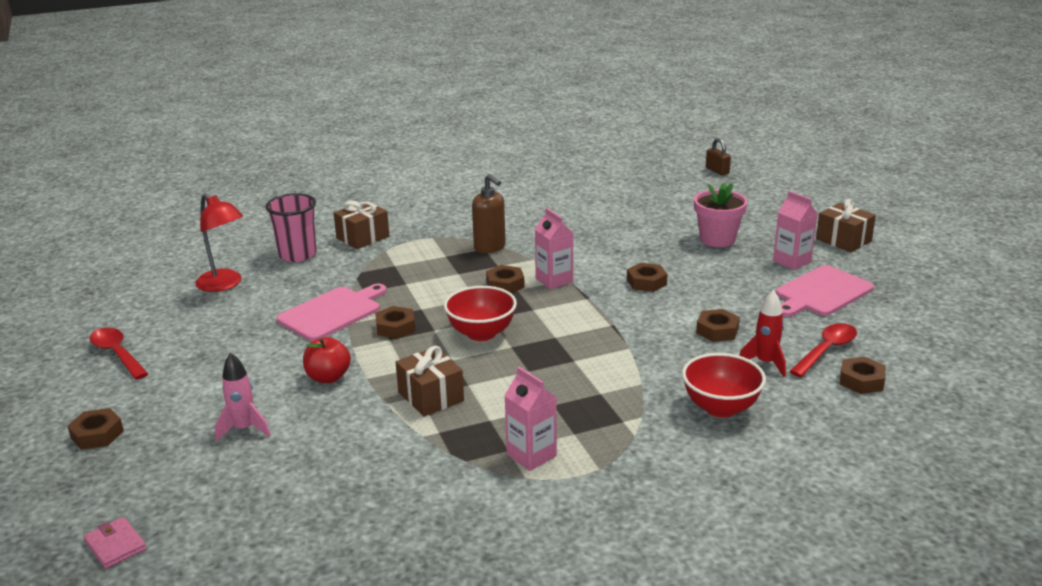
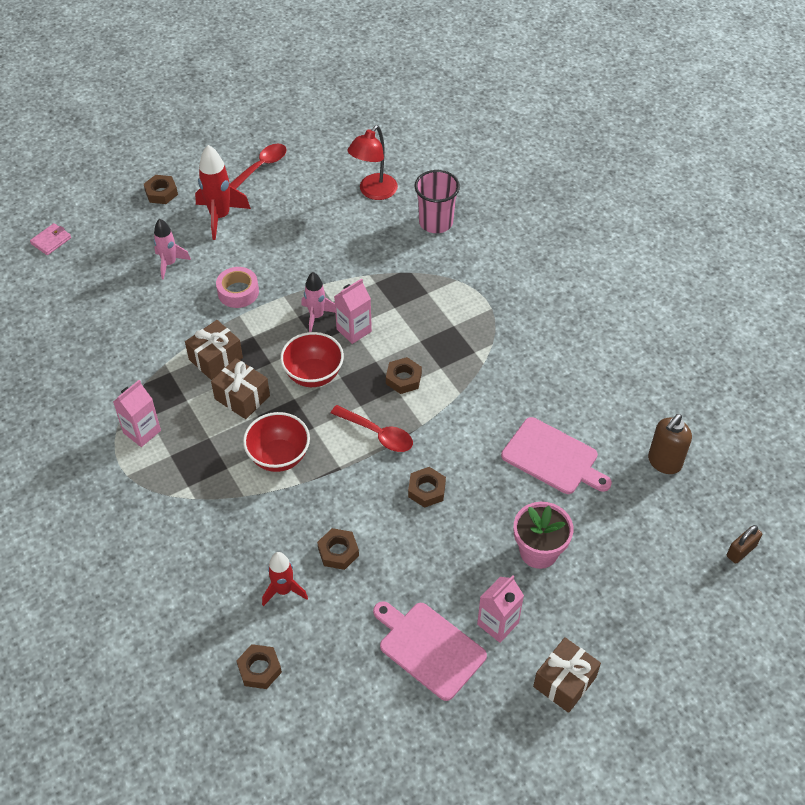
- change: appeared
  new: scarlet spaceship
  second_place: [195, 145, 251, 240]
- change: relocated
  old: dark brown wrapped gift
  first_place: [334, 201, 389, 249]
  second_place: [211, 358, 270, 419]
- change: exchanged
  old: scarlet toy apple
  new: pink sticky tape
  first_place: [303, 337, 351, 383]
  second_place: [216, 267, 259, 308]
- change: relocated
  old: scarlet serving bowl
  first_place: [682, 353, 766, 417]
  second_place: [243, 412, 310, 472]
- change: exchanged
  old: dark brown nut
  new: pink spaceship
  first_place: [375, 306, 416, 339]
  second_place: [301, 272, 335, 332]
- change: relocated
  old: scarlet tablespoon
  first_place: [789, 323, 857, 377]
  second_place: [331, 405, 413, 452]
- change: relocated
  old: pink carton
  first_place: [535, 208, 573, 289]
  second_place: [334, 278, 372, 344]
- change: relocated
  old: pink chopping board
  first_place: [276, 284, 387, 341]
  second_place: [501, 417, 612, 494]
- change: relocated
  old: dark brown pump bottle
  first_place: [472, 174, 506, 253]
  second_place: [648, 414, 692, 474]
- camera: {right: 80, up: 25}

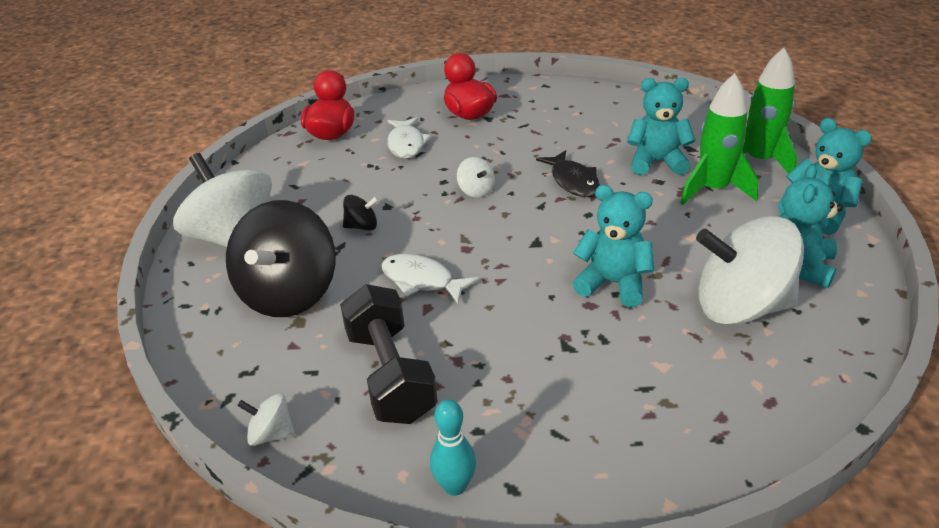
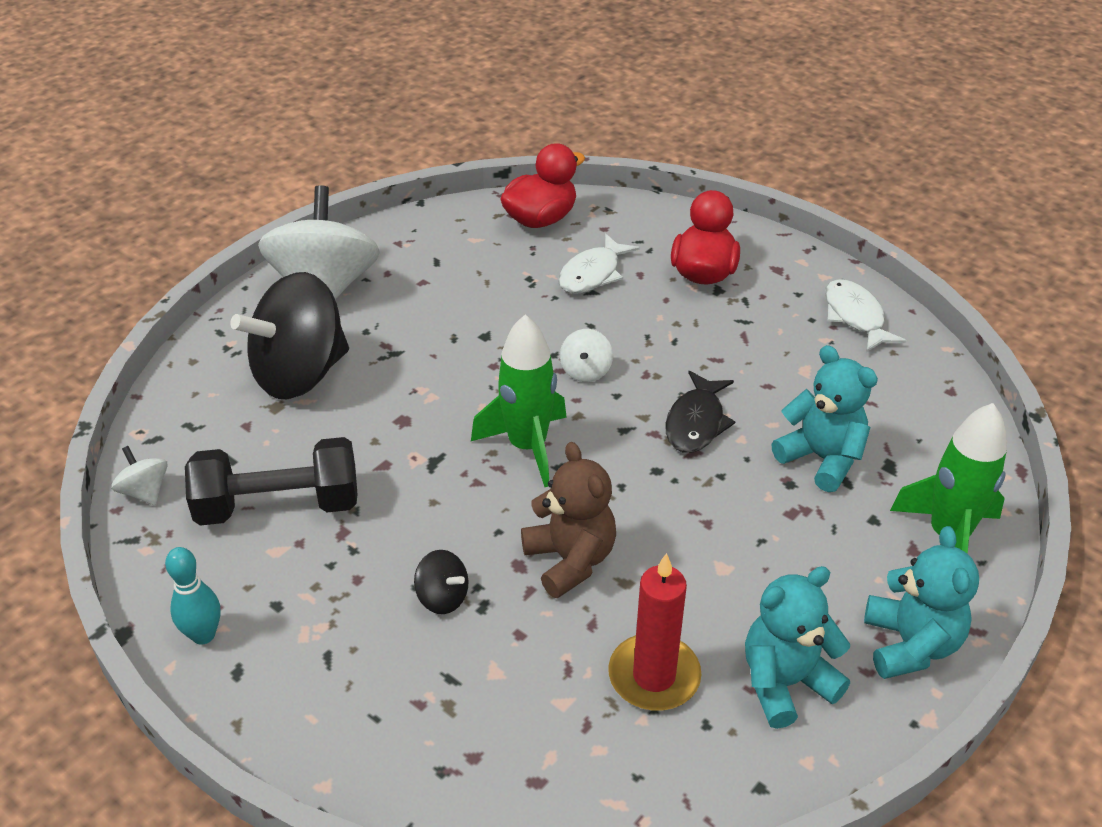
- change: spun
  old: jet-black free weight
  first_place: [340, 284, 438, 424]
  second_place: [185, 437, 358, 526]
  degrees: 60
- change: relocated
  old: jet-black spinning top
  first_place: [343, 195, 379, 231]
  second_place: [414, 550, 468, 614]
- change: relocated
  old: green spaceship
  first_place: [680, 73, 759, 205]
  second_place: [471, 314, 567, 487]
- change: colour
  old: teal teddy
  new: dark brown teddy
  first_place: [573, 185, 654, 307]
  second_place: [521, 442, 616, 598]
- change: exchanged
  old: snow-white spinning top
  new: scarlet wax candle
  first_place: [696, 216, 804, 325]
  second_place: [608, 553, 701, 711]
- change: relocated
  old: snow-white fish
  first_place: [381, 254, 479, 304]
  second_place: [825, 279, 907, 352]
- camera: {right: 40, up: 5}

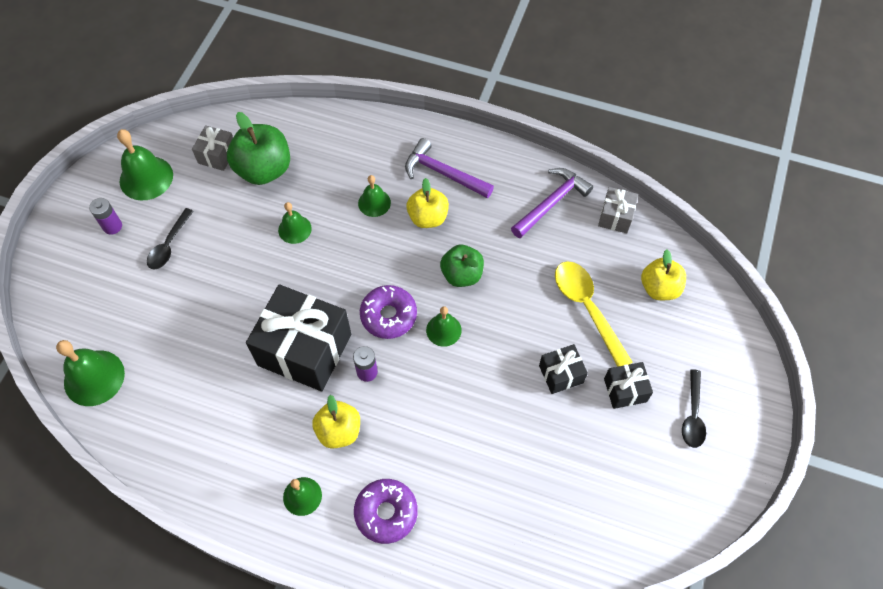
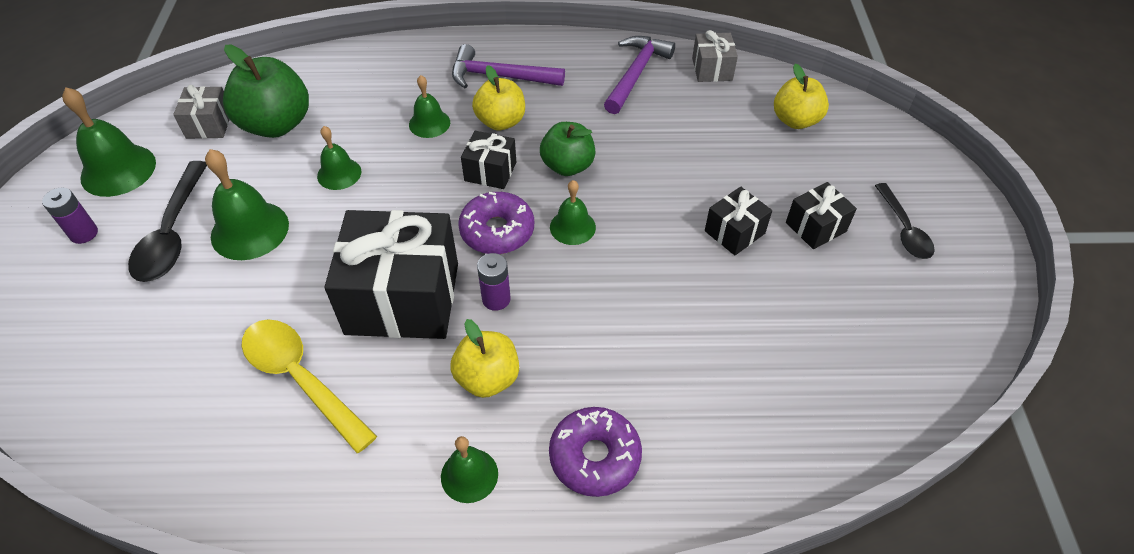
- change: size
  old: jet-black tablespoon
  first_place: [147, 208, 194, 269]
  second_place: [128, 161, 207, 282]
  factor: 1.57
- change: relocated
  old: green school bell
  first_place: [56, 340, 125, 406]
  second_place: [205, 149, 289, 260]
- change: relocated
  old: golden tablespoon
  first_place: [555, 261, 633, 367]
  second_place: [242, 319, 377, 453]
- change: appeared
  new: jet-black wrapped gift
  second_place: [461, 131, 516, 189]
- camera: {right: -20, up: -10}

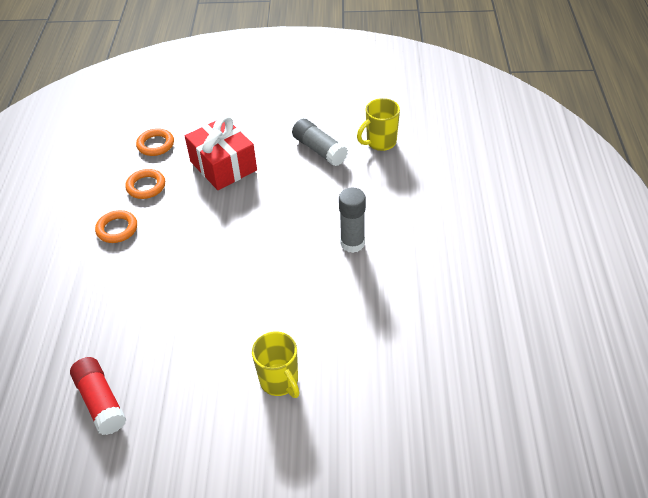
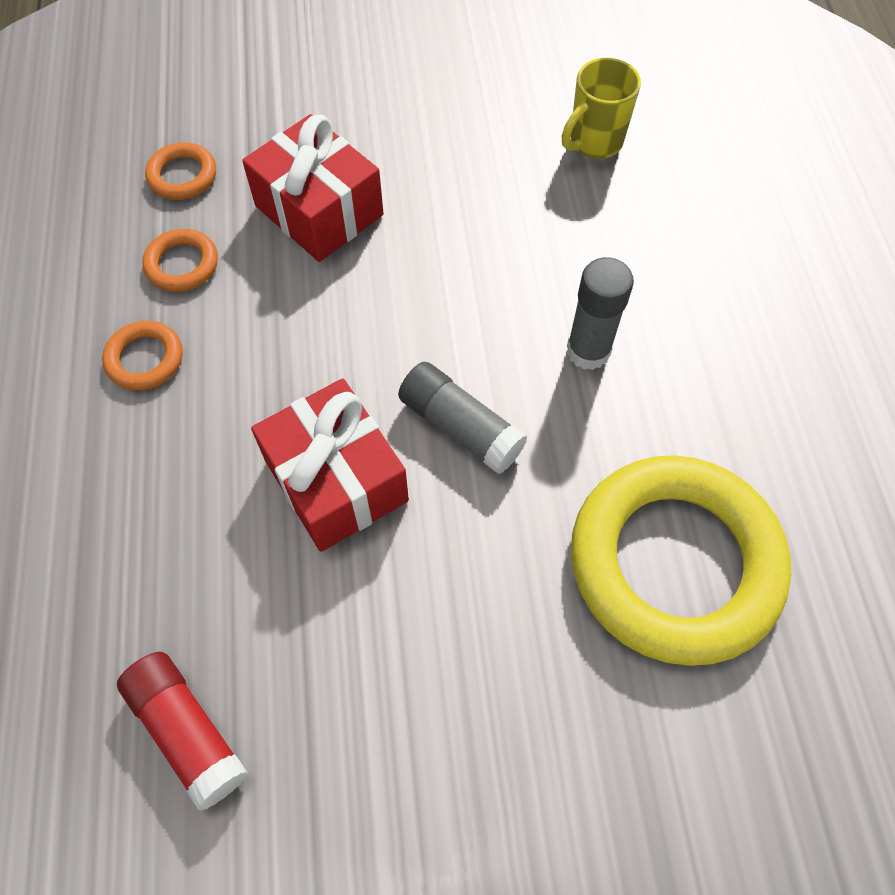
- change: appeared
  new: scarlet wrapped gift
  second_place: [251, 378, 409, 552]
- change: relocated
  old: gray stick of glue
  first_place: [292, 119, 348, 166]
  second_place: [398, 362, 528, 474]
- change: appeared
  new: golden ring
  second_place: [571, 455, 791, 666]
- change: missing
  old: golden mug
  first_place: [252, 331, 300, 398]
- camera: {right: -10, up: 15}

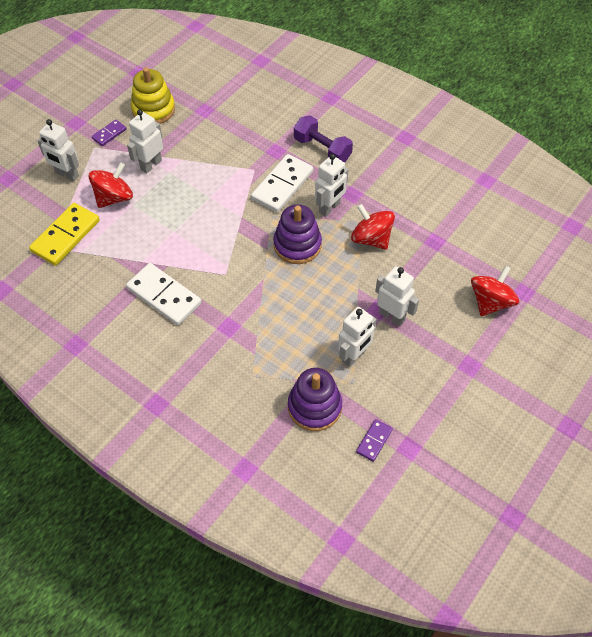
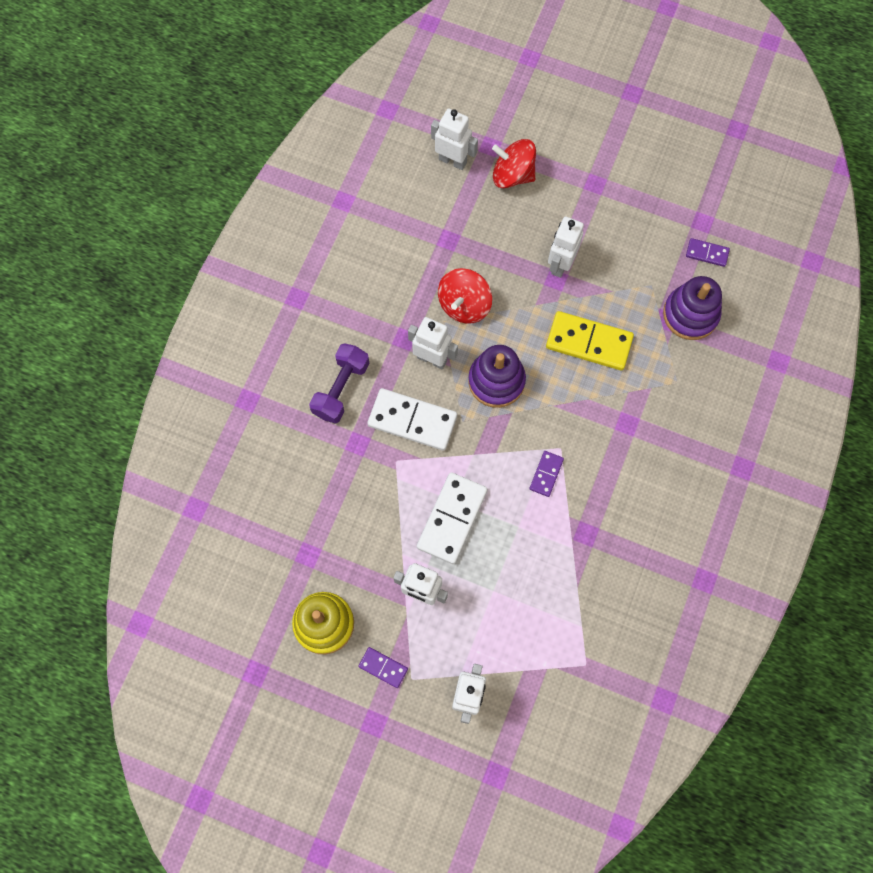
- change: relocated
  old: snow-white domino piece
  first_place: [126, 263, 202, 325]
  second_place: [417, 472, 488, 564]
- change: relocated
  old: snow-white robot figure
  first_place: [338, 307, 377, 367]
  second_place: [431, 109, 478, 170]
- change: appeared
  new: purple domino piece
  second_place: [529, 451, 564, 497]
- change: relocated
  old: golden domino piece
  first_place: [29, 203, 100, 266]
  second_place: [546, 311, 634, 370]
- change: missing
  old: scarlet spinning top
  first_place: [88, 162, 133, 208]
- camera: {right: -105, up: 15}

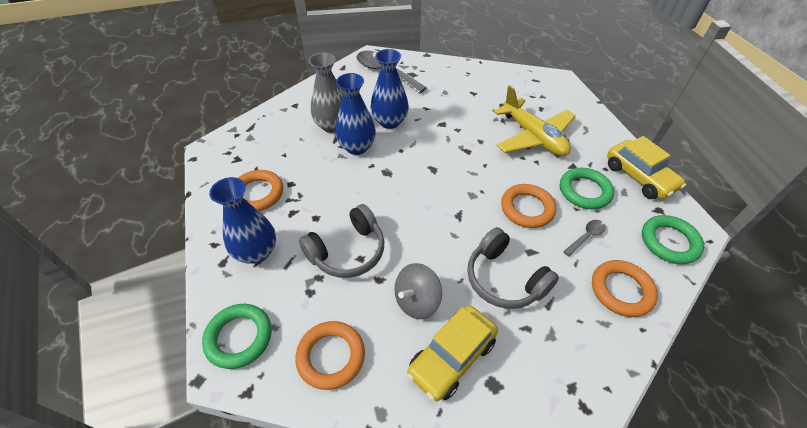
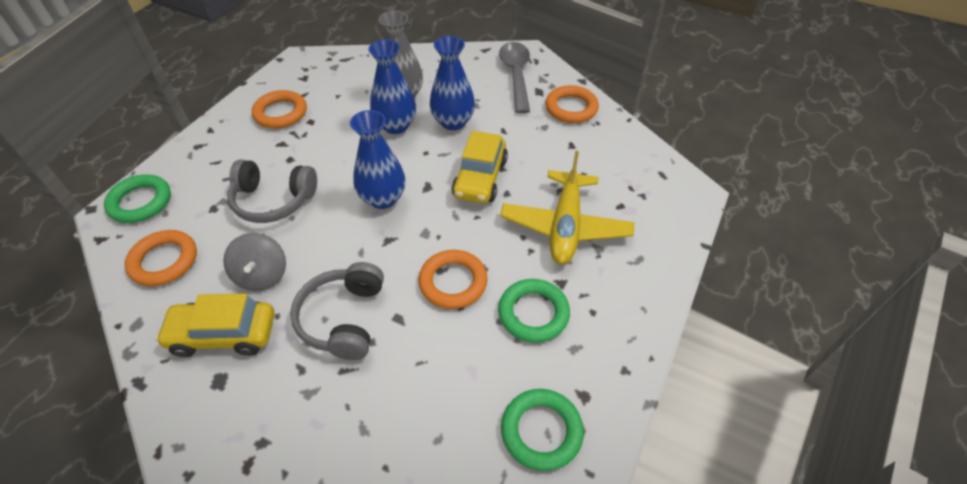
- change: spun
  old: gray spinning top
  first_place: [394, 263, 442, 319]
  second_place: [223, 233, 286, 291]
  degrees: -105
- change: relocated
  old: royal blue flower vase
  first_place: [209, 177, 276, 264]
  second_place: [350, 110, 405, 209]
- change: relocated
  old: golden toy car
  first_place: [607, 136, 686, 199]
  second_place: [452, 131, 508, 203]
- change: relocated
  old: orange-coloured ring
  first_place: [592, 260, 658, 317]
  second_place: [545, 85, 599, 123]
- change: missing
  old: gray tablespoon
  first_place: [563, 220, 606, 257]
- camera: {right: 45, up: 0}

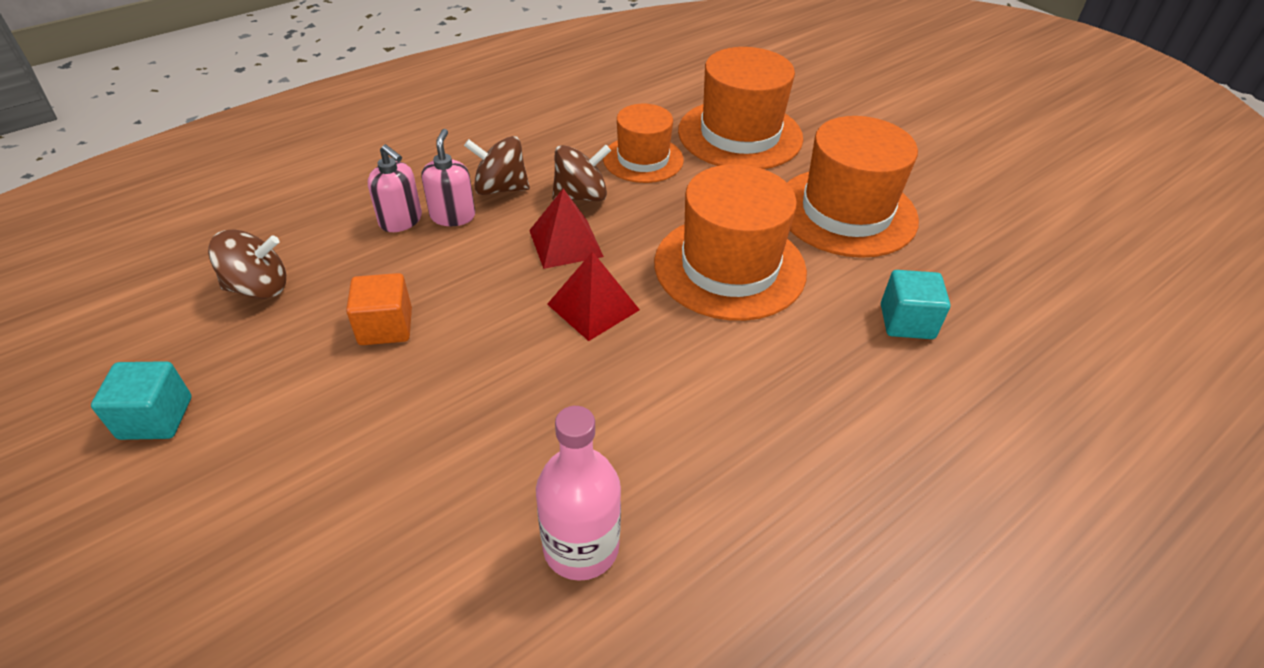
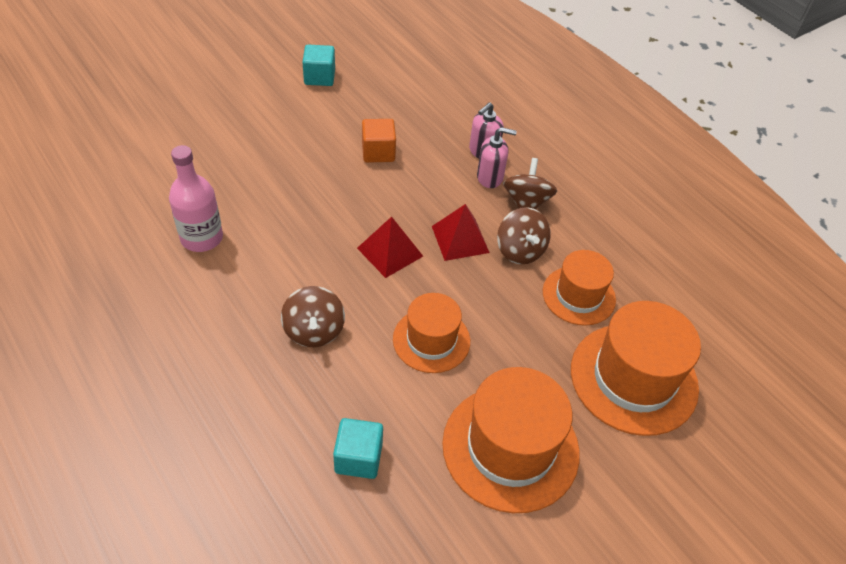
- change: relocated
  old: dark brown spinning top
  first_place: [208, 229, 286, 299]
  second_place: [281, 286, 345, 347]
- change: size
  old: orange-coloured top hat
  first_place: [654, 164, 807, 321]
  second_place: [393, 293, 470, 373]
  factor: 0.62
- camera: {right: 90, up: 5}

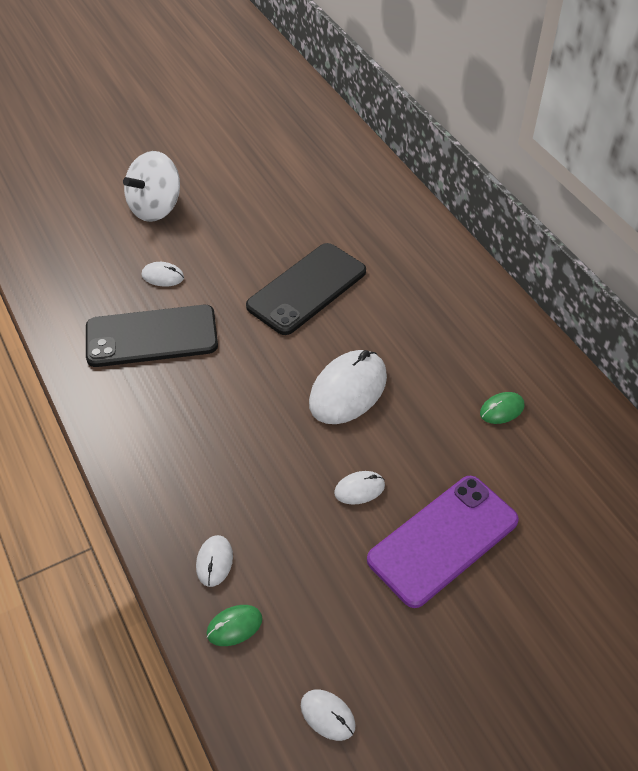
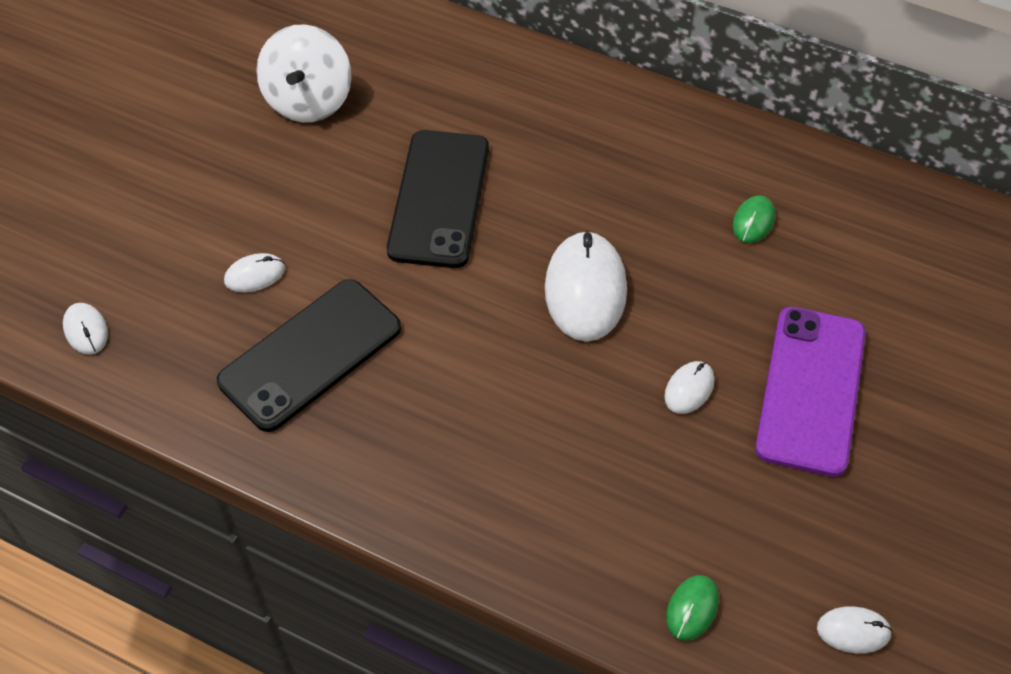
- change: relocated
  old: snow-white PC mouse
  first_place: [196, 535, 233, 587]
  second_place: [63, 303, 108, 355]
- change: relocated
  old: snow-white spinning top
  first_place: [123, 151, 180, 222]
  second_place: [256, 24, 352, 122]
- camera: {right: -35, up: 5}

